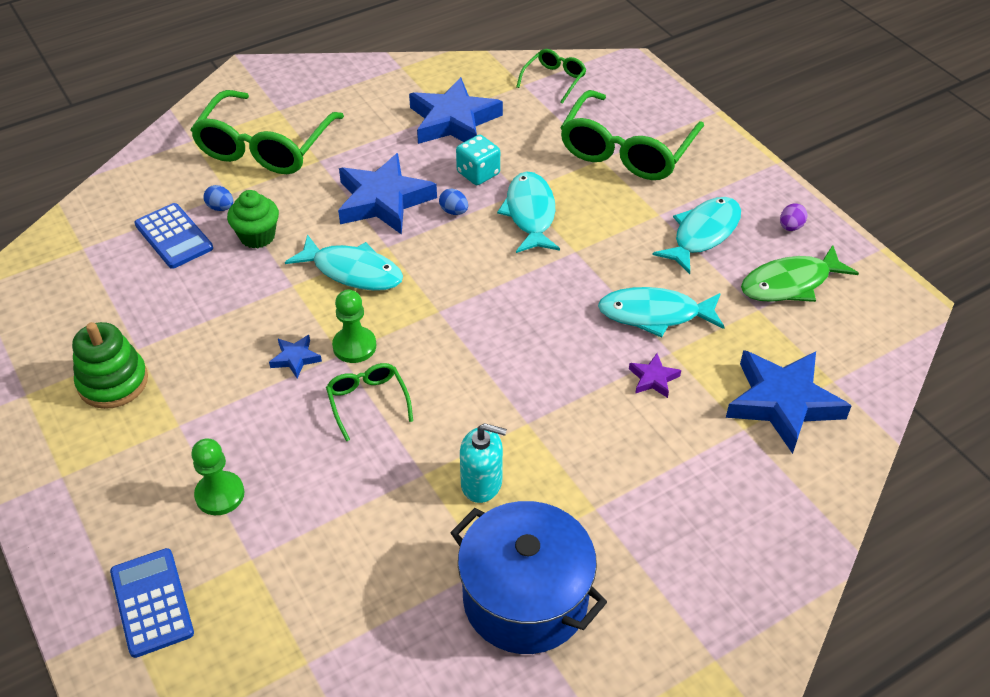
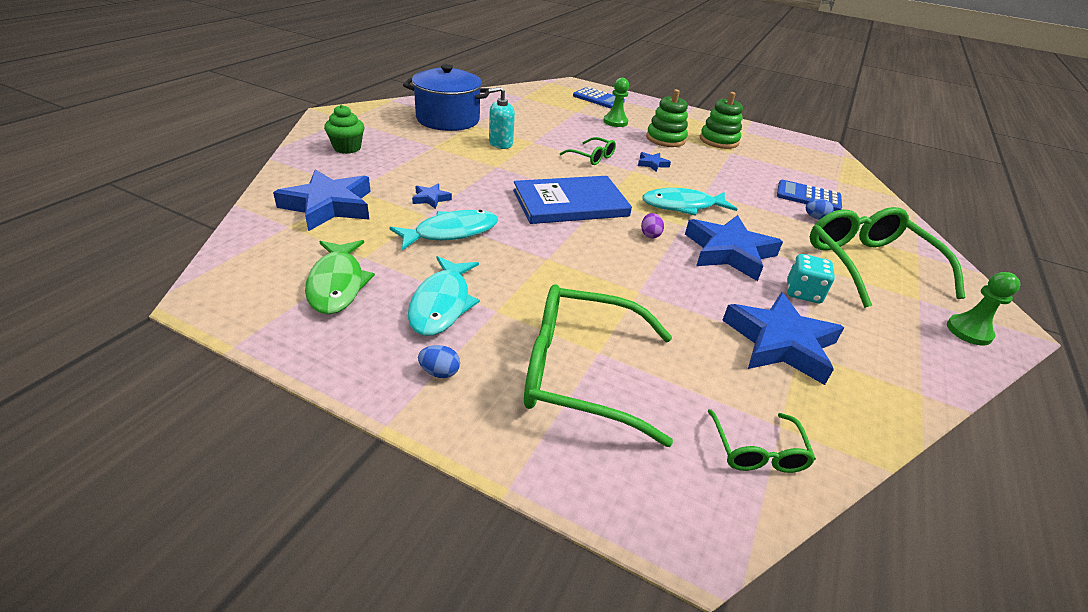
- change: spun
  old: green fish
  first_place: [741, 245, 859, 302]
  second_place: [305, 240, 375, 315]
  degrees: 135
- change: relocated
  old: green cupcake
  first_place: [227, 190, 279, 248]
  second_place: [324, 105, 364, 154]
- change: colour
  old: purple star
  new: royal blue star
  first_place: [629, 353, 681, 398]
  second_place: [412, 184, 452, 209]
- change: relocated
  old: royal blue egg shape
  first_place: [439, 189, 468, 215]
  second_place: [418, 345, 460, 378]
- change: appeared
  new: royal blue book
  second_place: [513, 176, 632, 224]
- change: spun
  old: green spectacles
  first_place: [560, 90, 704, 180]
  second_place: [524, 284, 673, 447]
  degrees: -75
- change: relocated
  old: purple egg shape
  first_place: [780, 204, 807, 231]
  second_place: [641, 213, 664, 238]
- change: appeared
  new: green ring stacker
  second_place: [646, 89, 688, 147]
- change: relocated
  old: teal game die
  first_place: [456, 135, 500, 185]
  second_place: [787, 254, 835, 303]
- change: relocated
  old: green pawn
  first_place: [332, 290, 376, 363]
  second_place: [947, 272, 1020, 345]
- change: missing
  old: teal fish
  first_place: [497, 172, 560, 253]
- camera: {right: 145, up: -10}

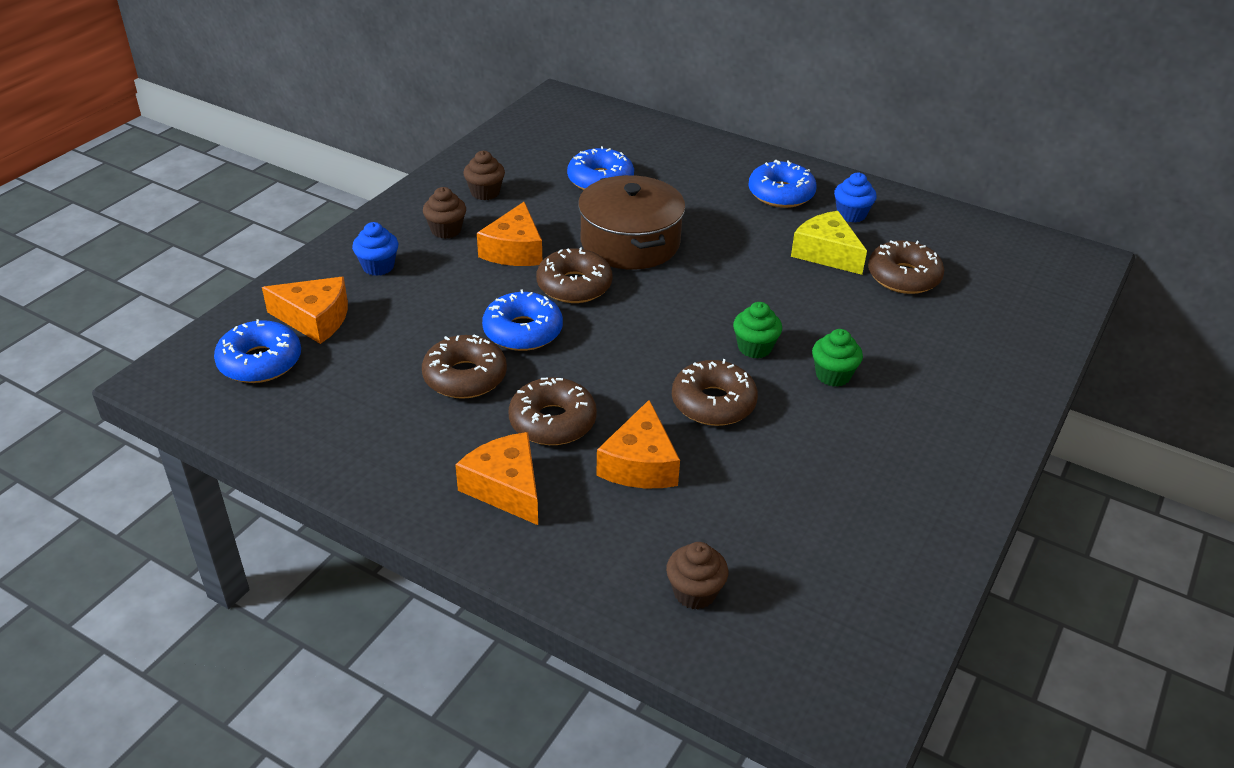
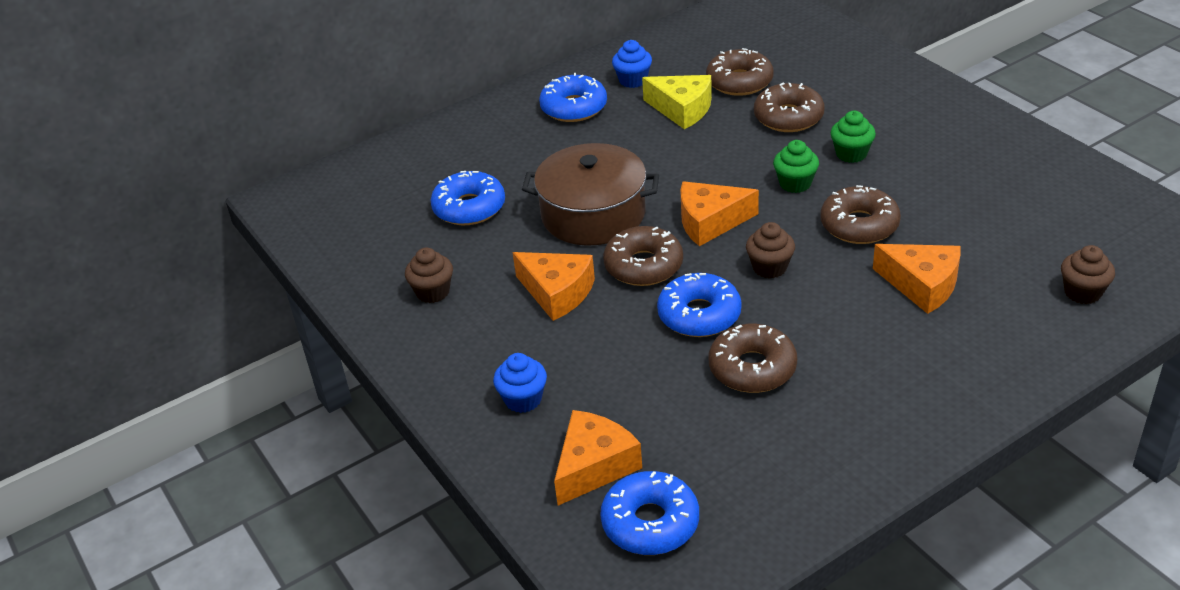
- change: spun
  old: golden cheese wedge
  first_place: [791, 211, 867, 275]
  second_place: [642, 75, 712, 129]
  degrees: -135
- change: relocated
  old: orange-coloured cheese wedge
  first_place: [455, 432, 538, 525]
  second_place: [680, 181, 759, 246]
- change: relocated
  old: dark brown cupcake
  first_place: [423, 187, 466, 239]
  second_place: [746, 222, 795, 279]
- change: relocated
  old: dark brown donut
  first_place: [509, 377, 597, 445]
  second_place: [754, 82, 825, 132]
- camera: {right: -60, up: 0}

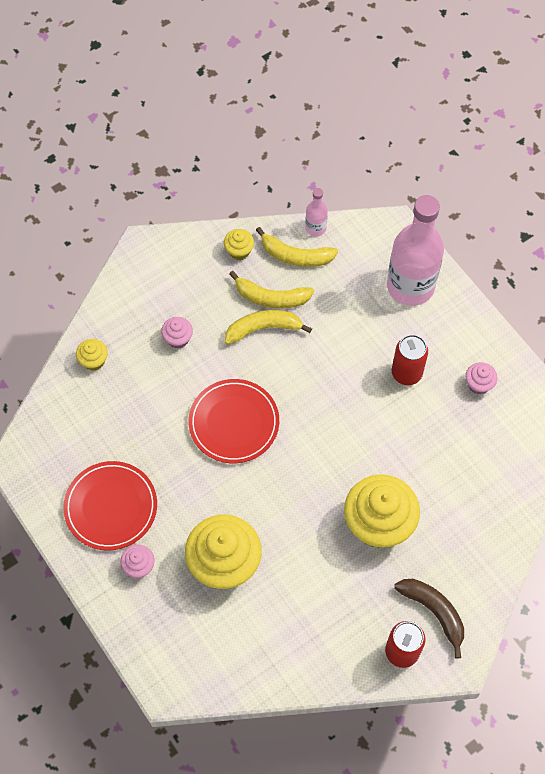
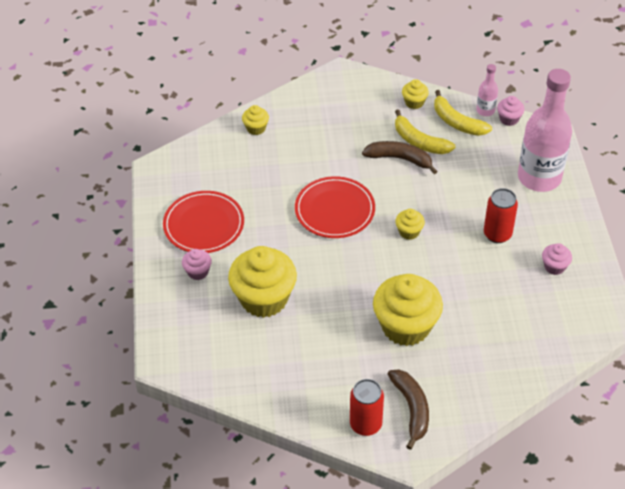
- change: colour
  old: golden toy banana
  new: dark brown toy banana
  first_place: [225, 310, 312, 345]
  second_place: [362, 141, 437, 174]
- change: appeared
  new: golden cupcake
  second_place: [395, 209, 425, 240]
- change: relocated
  old: pink cupcake
  first_place: [161, 317, 193, 349]
  second_place: [497, 96, 524, 126]
- camera: {right: 30, up: -15}

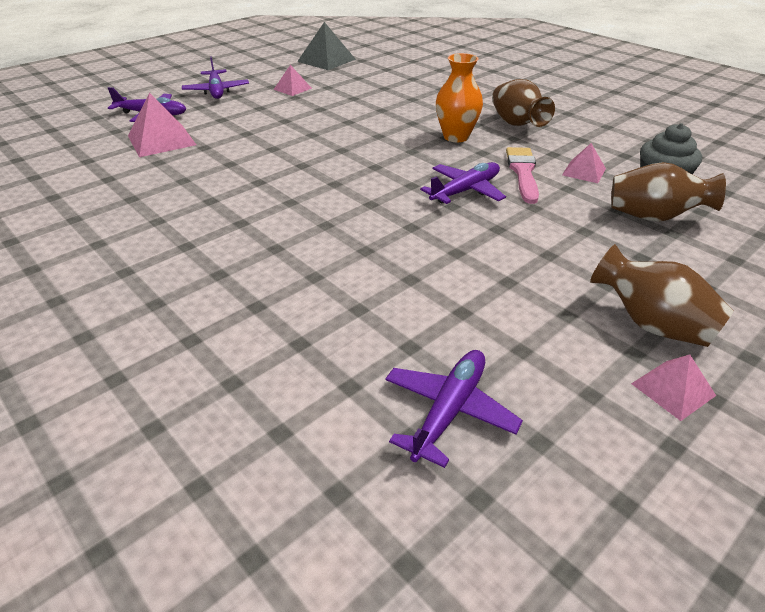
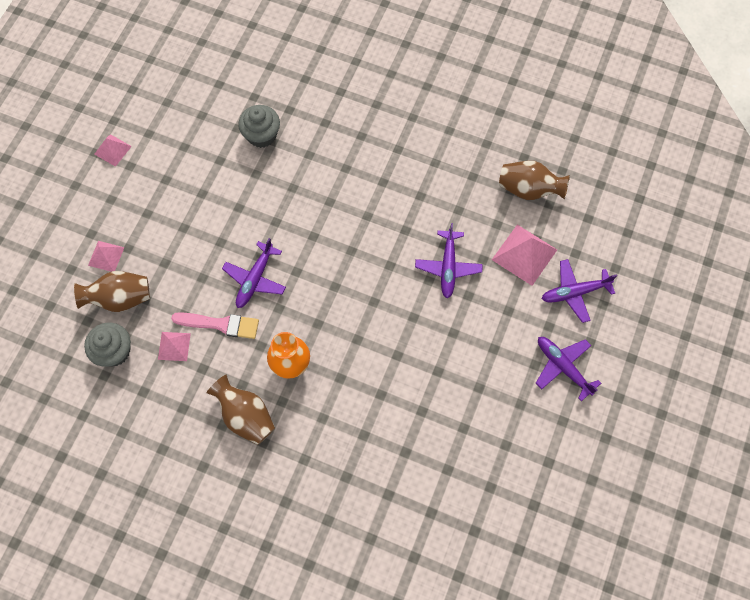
- change: relocated
  old: pink pyramid
  first_place: [273, 65, 312, 96]
  second_place: [88, 241, 124, 272]
- change: spun
  old: pink paintbrush
  first_place: [506, 147, 539, 204]
  second_place: [171, 312, 259, 339]
  degrees: -60
- change: appeared
  new: gray cupcake
  second_place: [238, 105, 280, 148]
- change: relocated
  old: purple aeroplane
  first_place: [385, 350, 523, 468]
  second_place: [415, 223, 483, 298]
- change: relocated
  old: dark brown flower vase
  first_place: [590, 244, 734, 347]
  second_place: [499, 161, 570, 200]
- change: missing
  old: gray pyramid
  first_place: [297, 22, 356, 70]
- camera: {right: 155, up: 30}

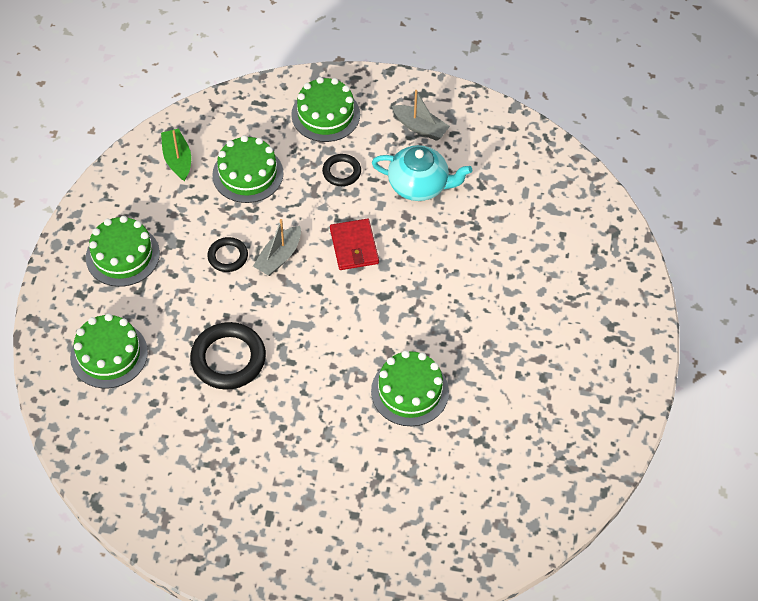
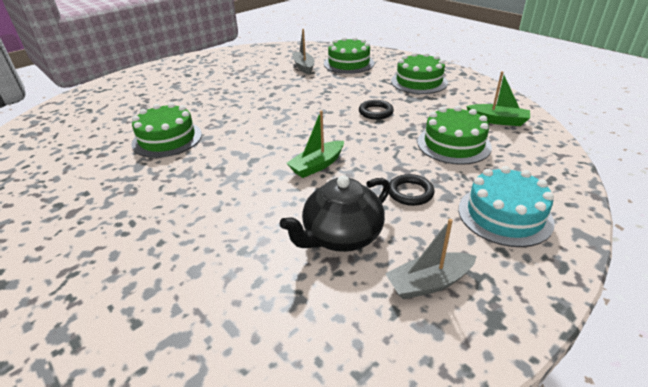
- change: colour
  old: teal china teapot
  new: jet-black china teapot
  first_place: [372, 145, 472, 201]
  second_place: [279, 175, 390, 252]
- change: exchanged
  old: scarlet wallet
  new: green sailboat
  first_place: [330, 219, 379, 270]
  second_place: [286, 110, 344, 178]
- change: relocated
  old: gray sailboat
  first_place: [253, 219, 301, 276]
  second_place: [292, 29, 315, 75]
- change: colour
  old: green gateau
  new: teal gateau
  first_place: [291, 77, 360, 142]
  second_place: [458, 166, 555, 247]
- change: missing
  old: jet-black ring
  first_place: [190, 322, 266, 390]
- camera: {right: 130, up: -20}

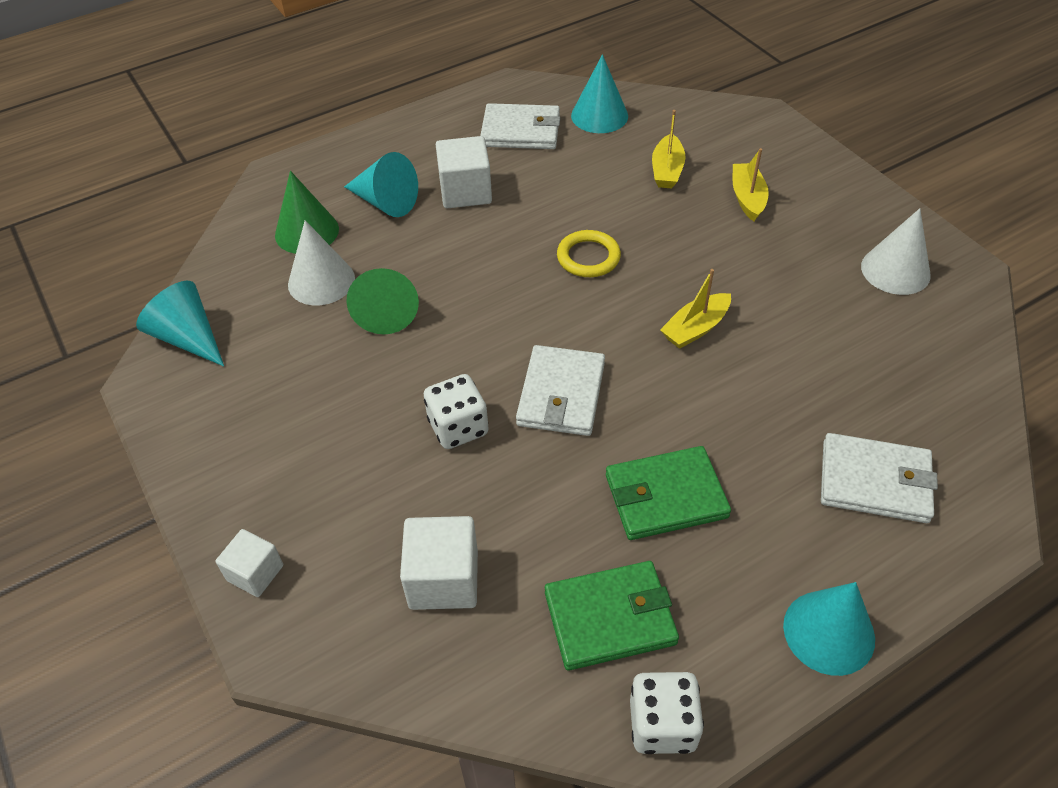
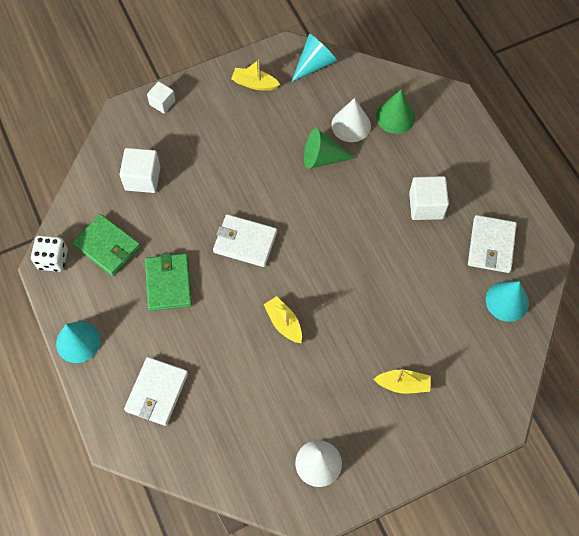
- change: spun
  old: green wallet
  first_place: [545, 561, 679, 671]
  second_place: [72, 214, 141, 276]
  degrees: -45
- change: relocated
  old: golden sailboat
  first_place: [652, 110, 686, 189]
  second_place: [231, 59, 280, 91]
- change: missing
  old: teal cone shape
  first_place: [344, 152, 418, 217]
- change: missing
  old: snow-white game die
  first_place: [424, 374, 489, 449]
- change: missing
  old: golden ring
  first_place: [557, 230, 621, 277]
- camera: {right: 95, up: 15}

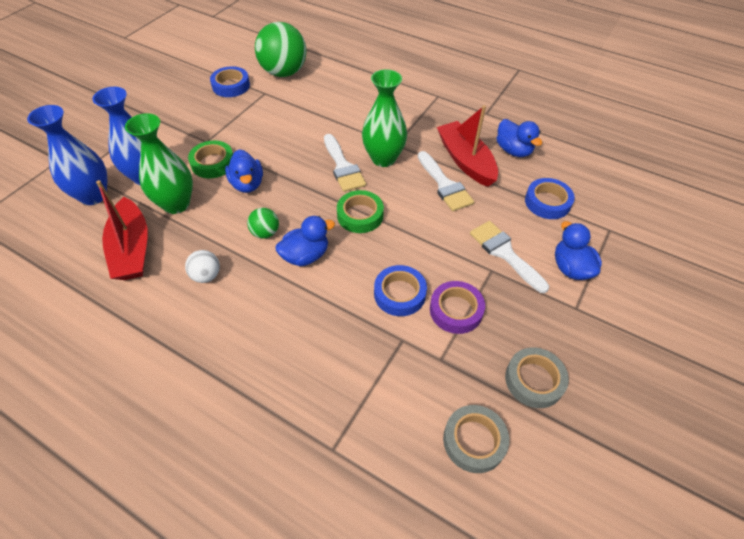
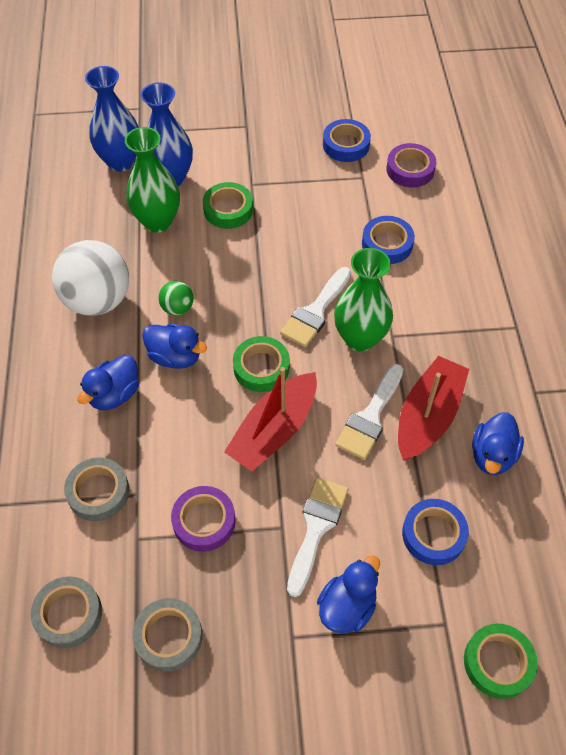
- change: size
  old: snow-white ball
  first_place: [185, 250, 220, 283]
  second_place: [52, 240, 129, 316]
  factor: 2.14
- change: appeared
  new: gray sticky tape
  second_place: [64, 457, 129, 521]
- change: relocated
  old: royal blue duck
  first_place: [225, 149, 263, 193]
  second_place: [77, 355, 139, 410]
- change: relocated
  old: scarlet sailboat
  first_place: [96, 180, 148, 280]
  second_place: [224, 367, 317, 472]
- change: relocated
  old: royal blue sticky tape
  first_place: [374, 265, 427, 316]
  second_place: [362, 216, 415, 264]
- change: exchanged
  old: green ball
  new: purple sticky tape
  first_place: [255, 22, 306, 77]
  second_place: [386, 143, 436, 188]
- change: appeared
  new: green sticky tape
  second_place: [464, 624, 538, 699]
- camera: {right: 55, up: 5}

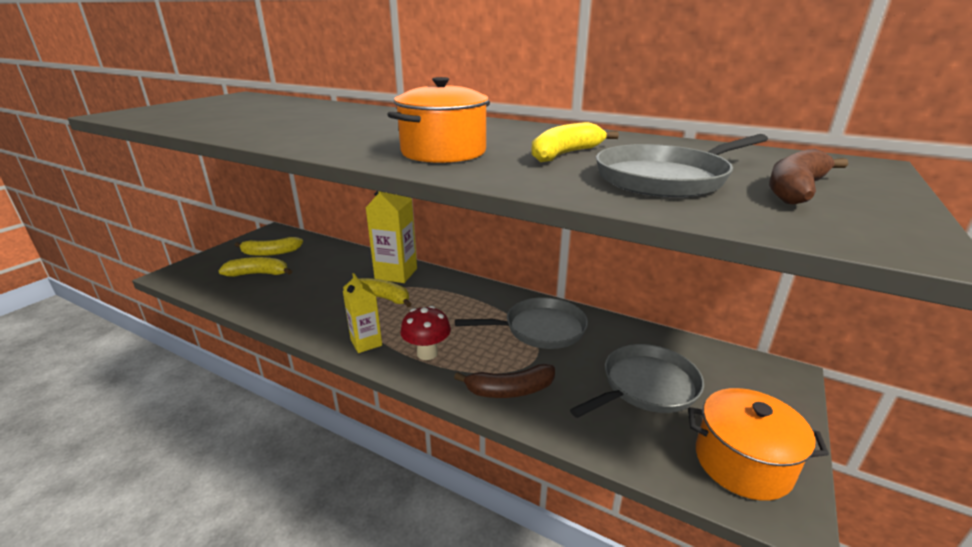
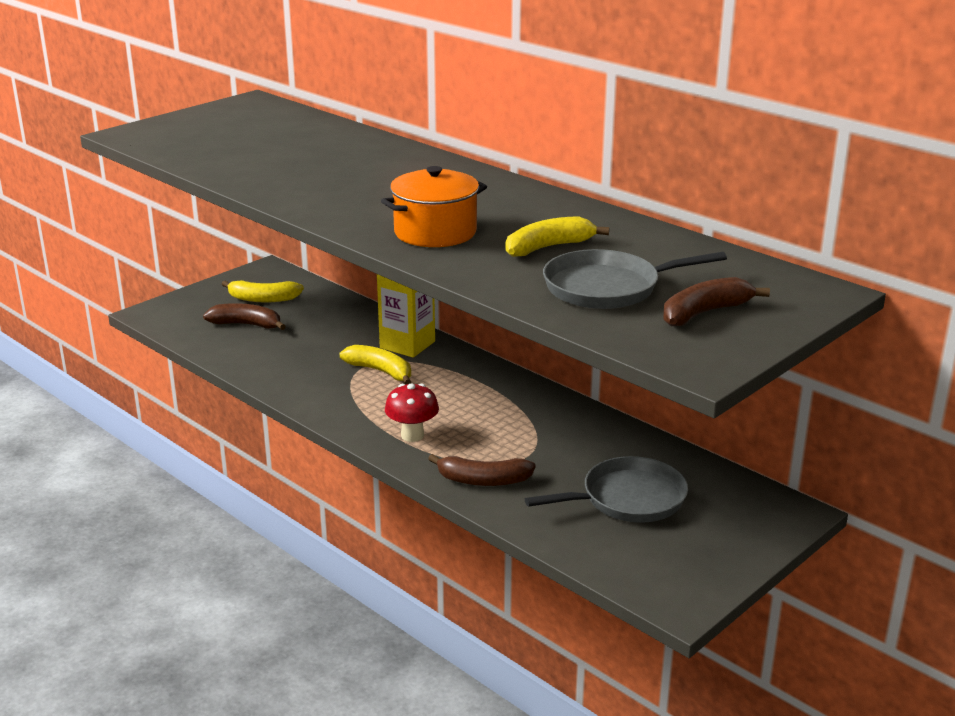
- change: colour
  old: golden toy banana
  new: dark brown toy banana
  first_place: [219, 257, 292, 277]
  second_place: [203, 303, 286, 330]
- change: missing
  old: golden carton
  first_place: [343, 273, 382, 353]
- change: missing
  old: gray skillet
  first_place: [455, 297, 588, 349]
- change: missing
  old: orange-coloured pot
  first_place: [688, 388, 829, 501]
- camera: {right: 15, up: 0}

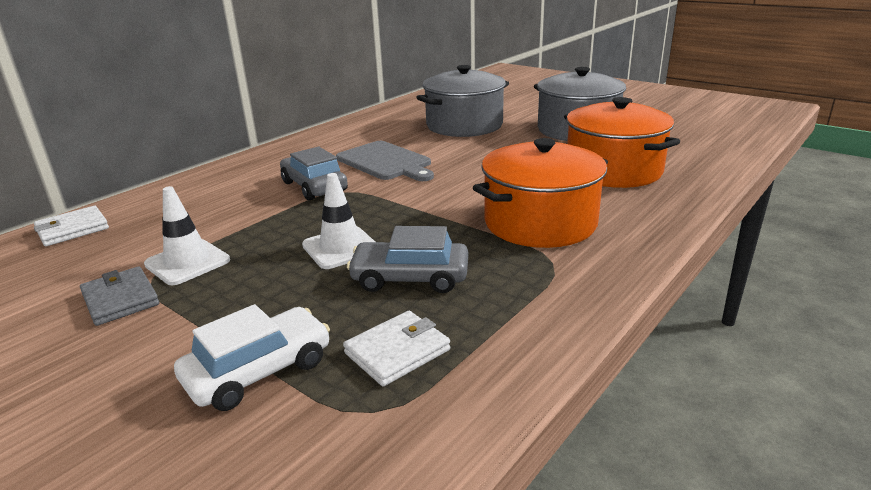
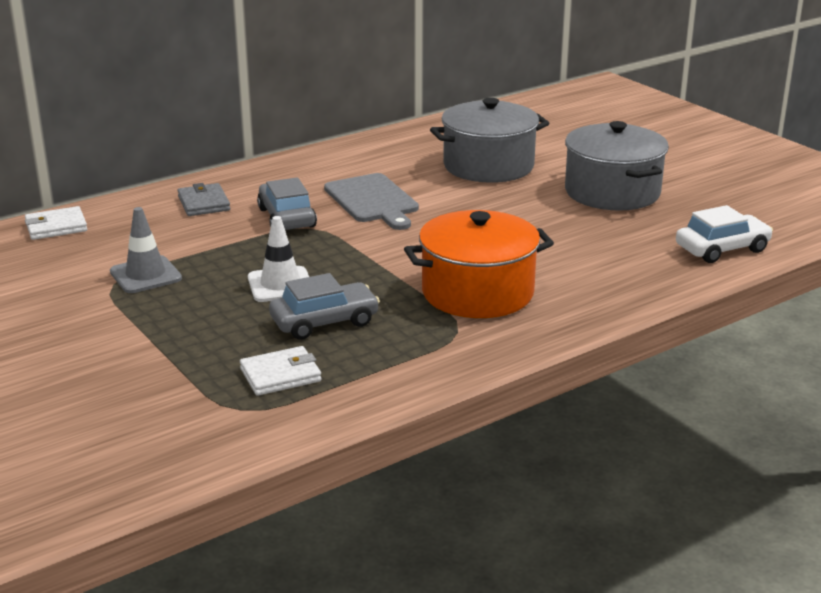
- change: colour
  old: snow-white road cone
  new: gray road cone
  first_place: [144, 186, 230, 285]
  second_place: [110, 207, 182, 293]
- change: relocated
  old: gray wallet
  first_place: [80, 266, 159, 326]
  second_place: [177, 183, 230, 216]
- change: spun
  old: gray toy car
  first_place: [347, 226, 468, 293]
  second_place: [269, 273, 380, 340]
  degrees: 135
- change: relocated
  old: snow-white toy car
  first_place: [174, 304, 330, 411]
  second_place: [676, 205, 773, 263]
- change: missing
  old: orange-coloured pot
  first_place: [564, 97, 680, 188]
- camera: {right: 15, up: 0}

